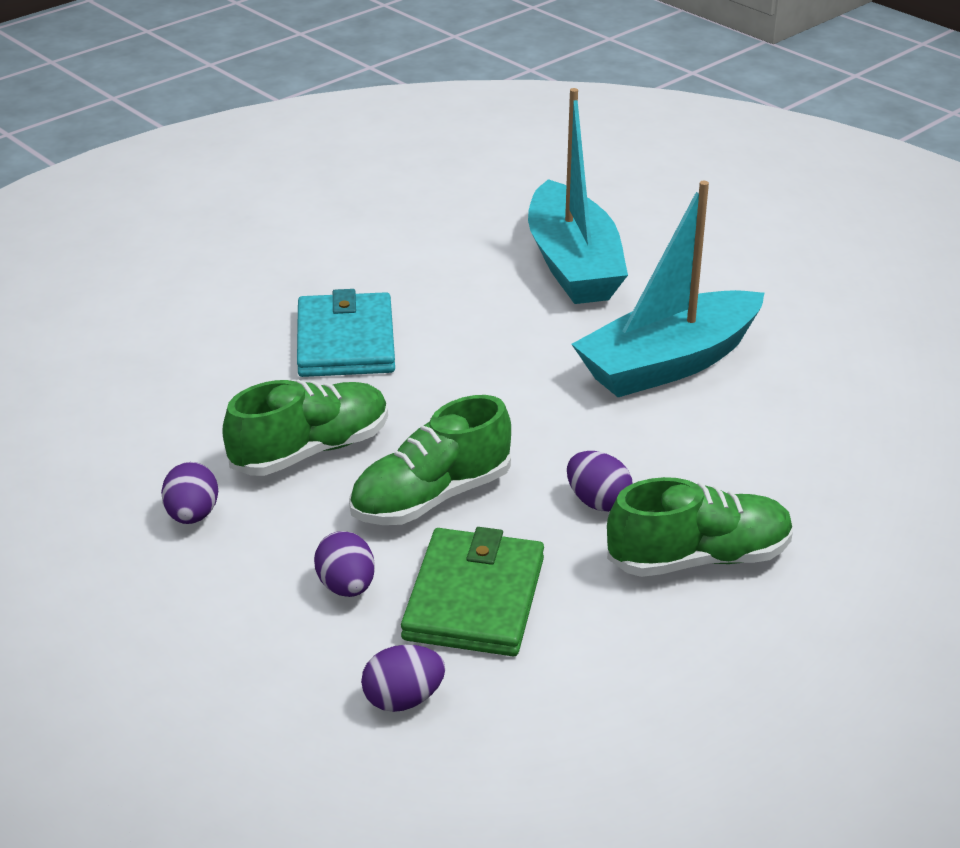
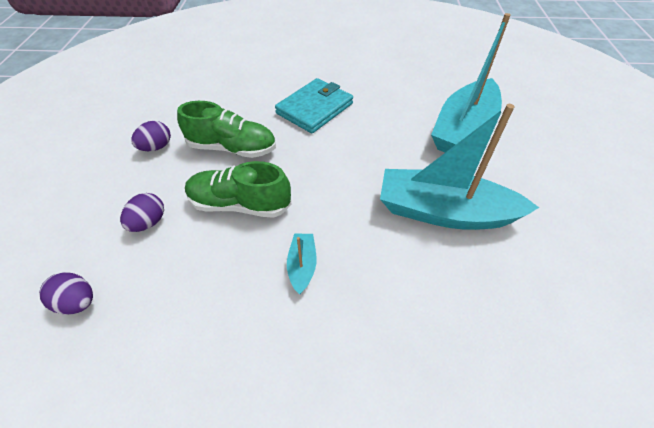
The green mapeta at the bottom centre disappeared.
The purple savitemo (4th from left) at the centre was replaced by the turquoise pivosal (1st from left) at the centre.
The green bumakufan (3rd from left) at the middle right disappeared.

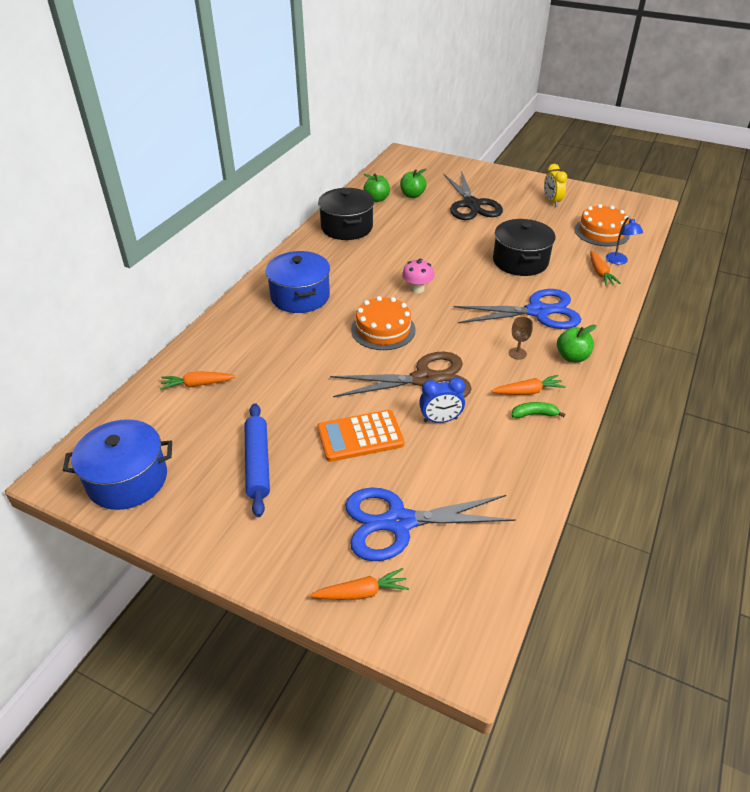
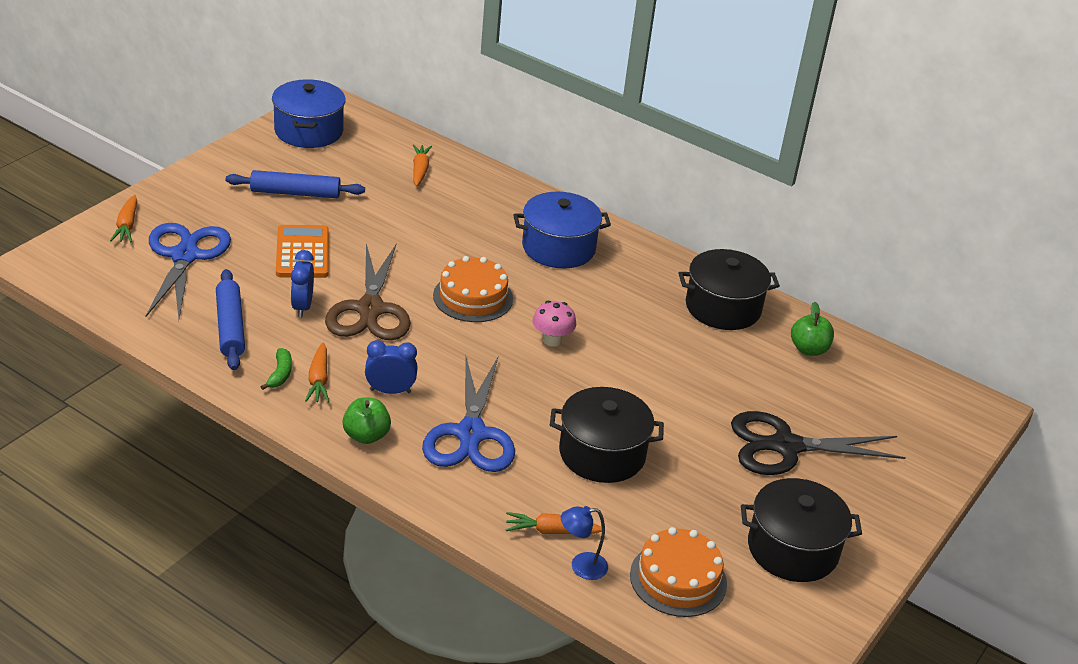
The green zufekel (2nd from left) at the top centre disappeared.
The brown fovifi at the middle right was replaced by the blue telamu (2nd from left) at the centre.
The yellow telamu at the top right was replaced by the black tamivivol (3rd from left) at the bottom right.
The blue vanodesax (1st from left) at the middle left appeared.

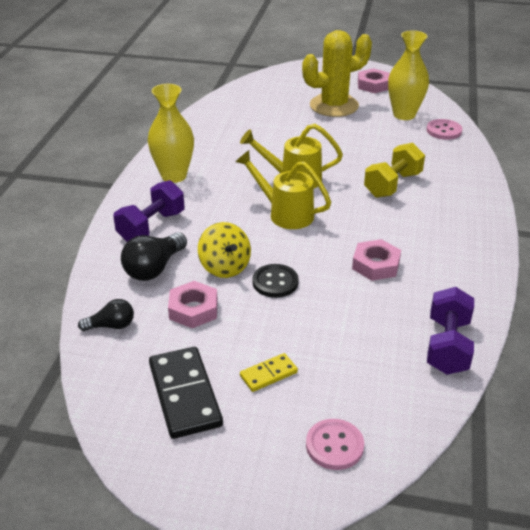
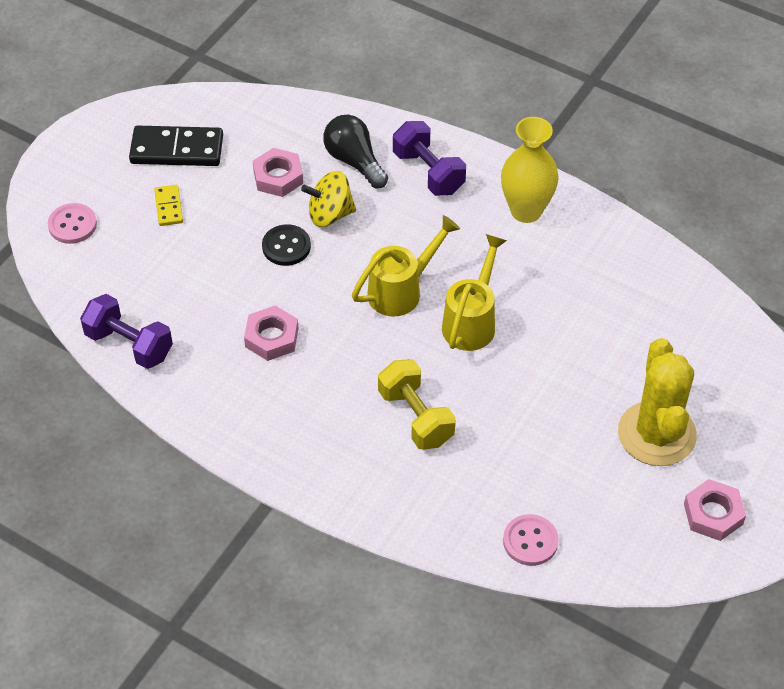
The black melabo (1st from left) at the middle left disappeared.
The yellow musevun (2nd from left) at the top right disappeared.

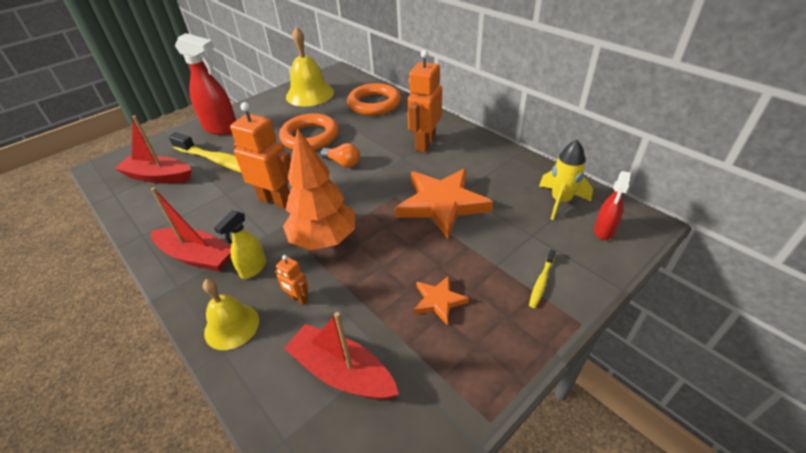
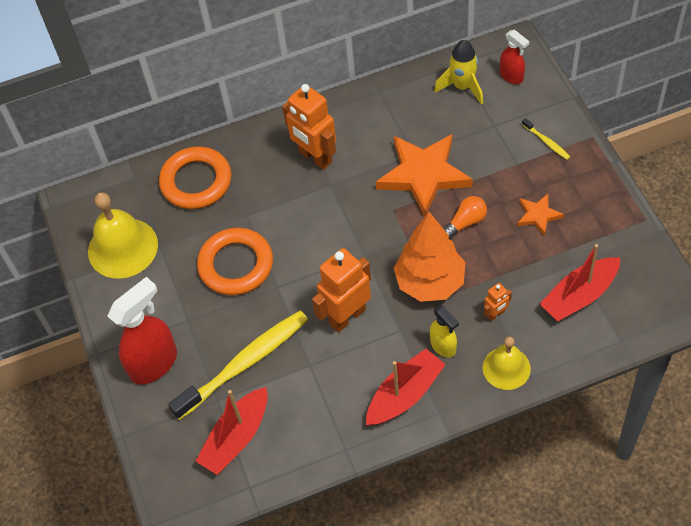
The orange melabo moved from the centre to the middle right.

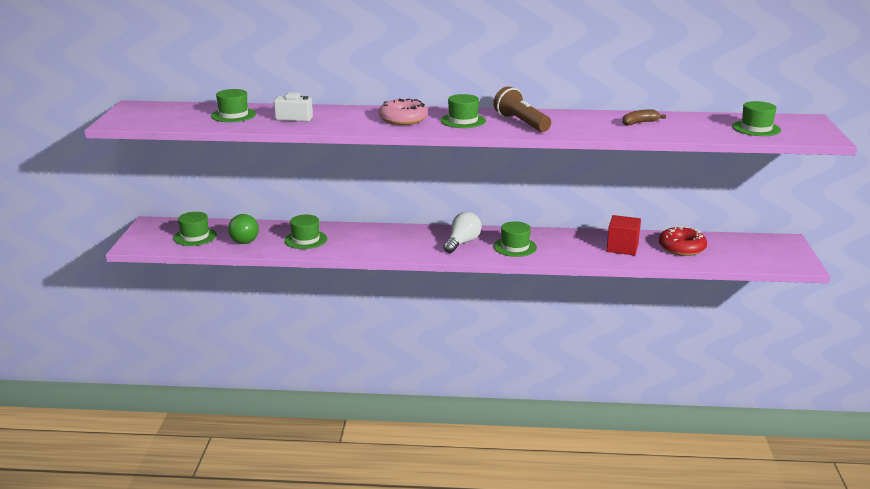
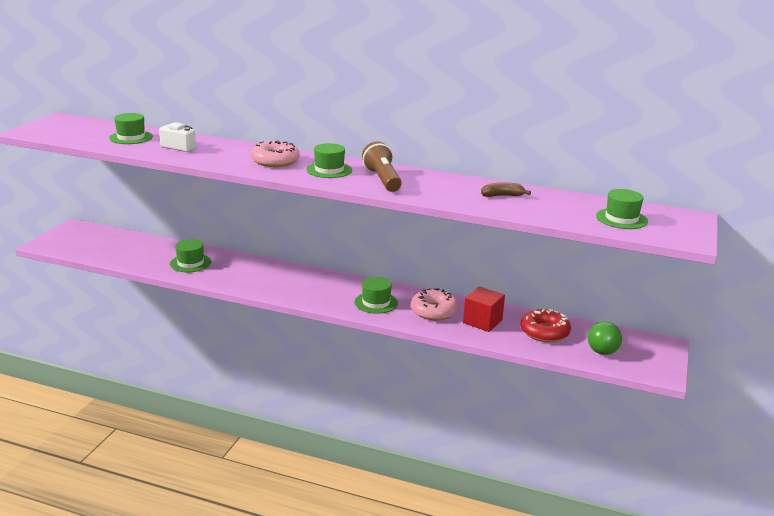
The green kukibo (1st from left) at the middle left disappeared.
The green melabo moved from the middle left to the middle right.
The white melabo at the centre disappeared.
The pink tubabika (2nd from left) at the centre appeared.

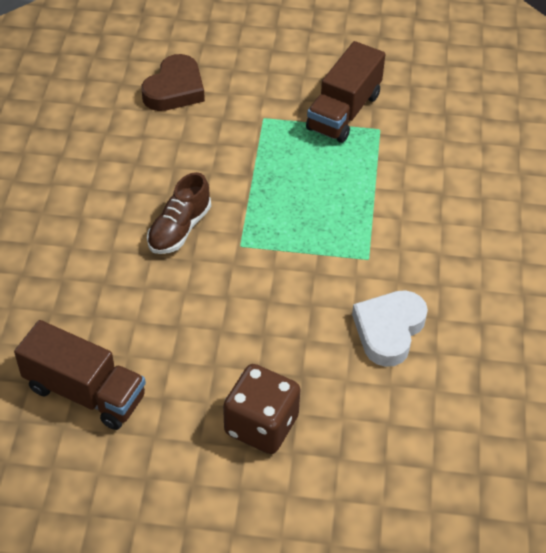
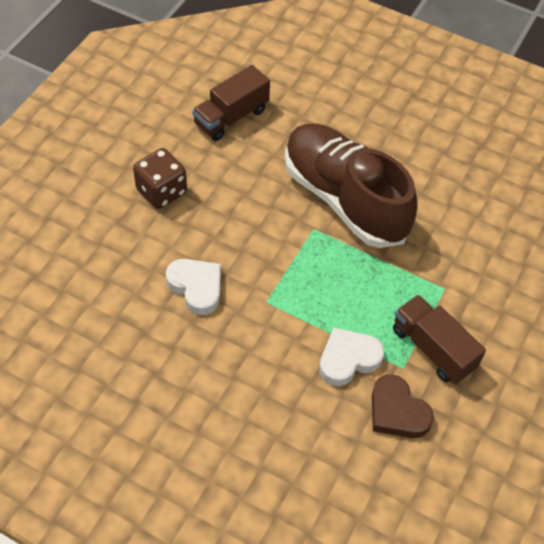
The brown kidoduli moved from the top left to the bottom right.
The brown bumakufan at the middle left changed to 2.40 times the size.
The white kidoduli (2nd from left) at the centre appeared.

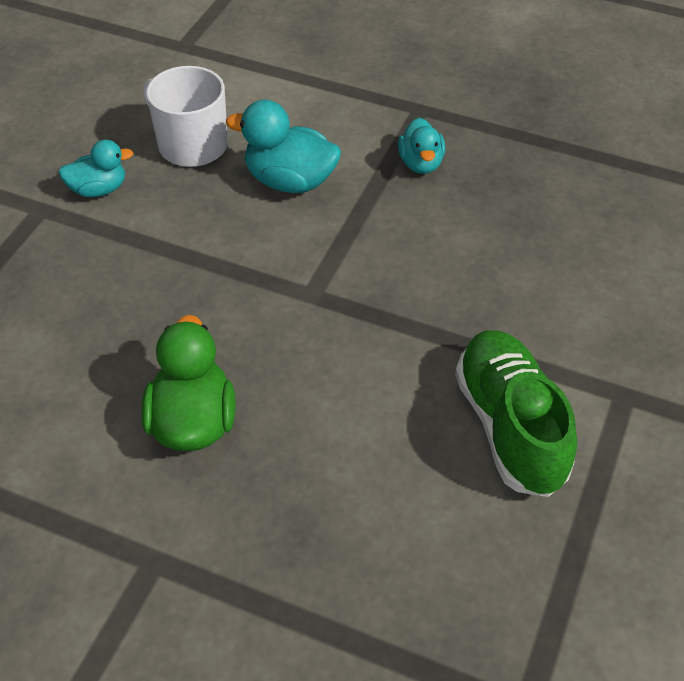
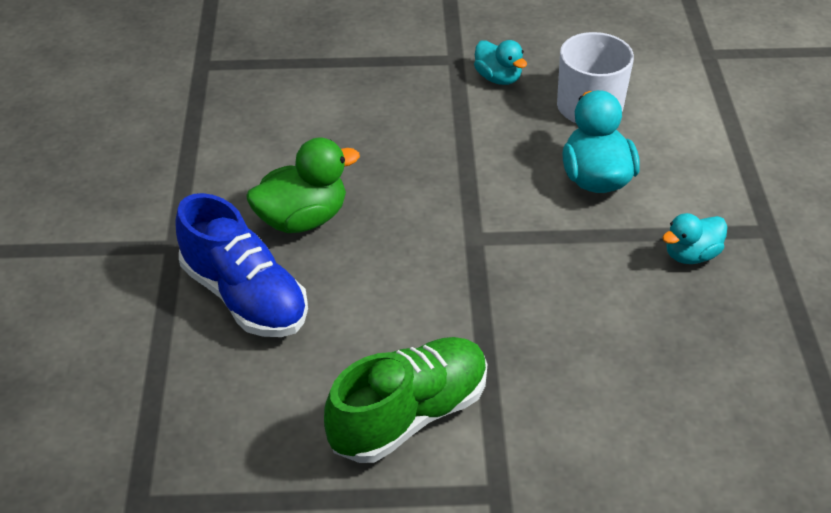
The blue bumakufan at the middle left appeared.

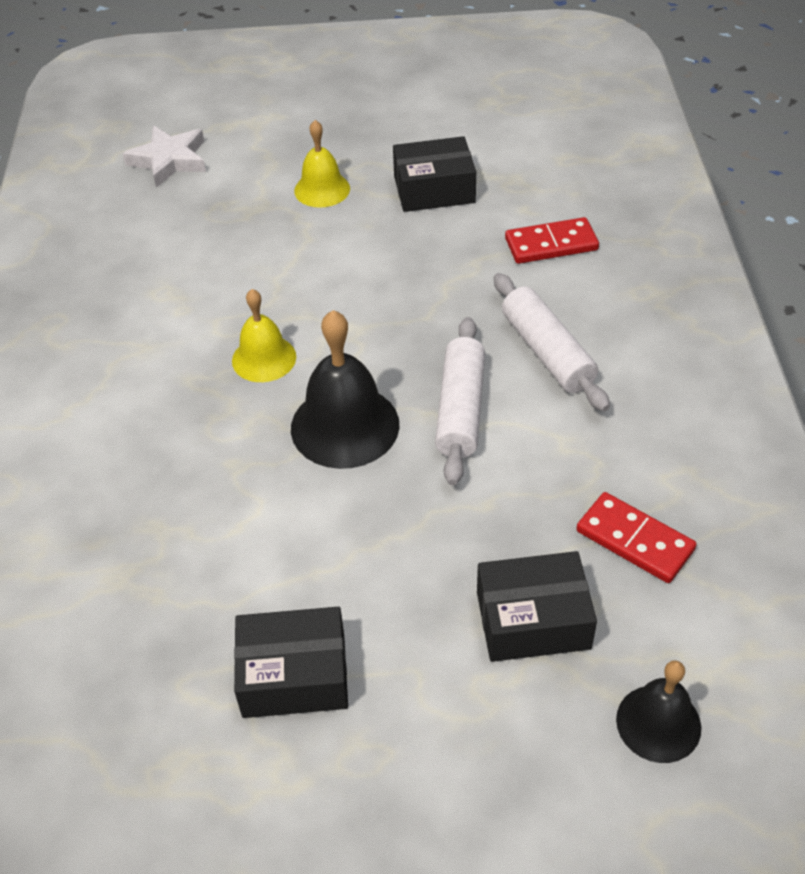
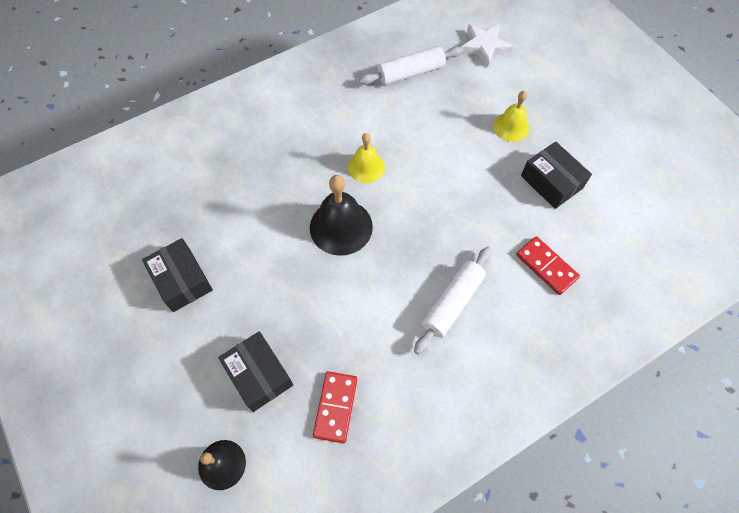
The white vanodesax (1st from left) moved from the centre to the top centre.

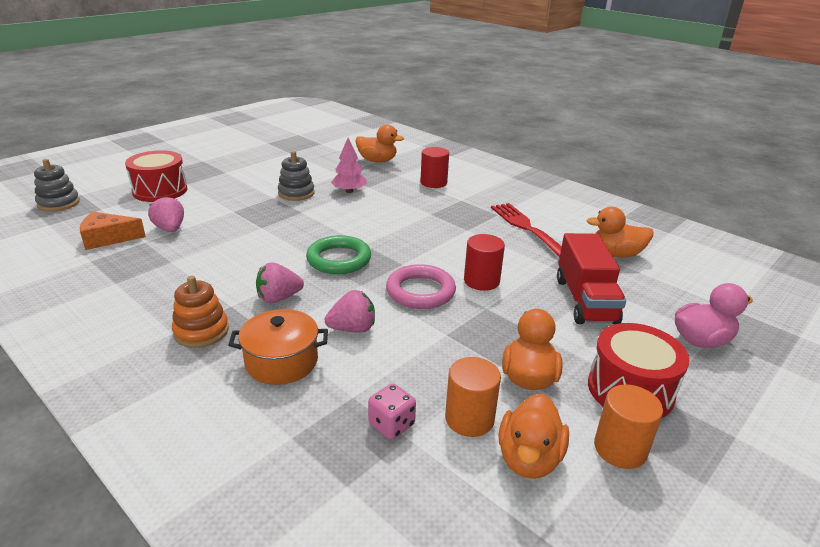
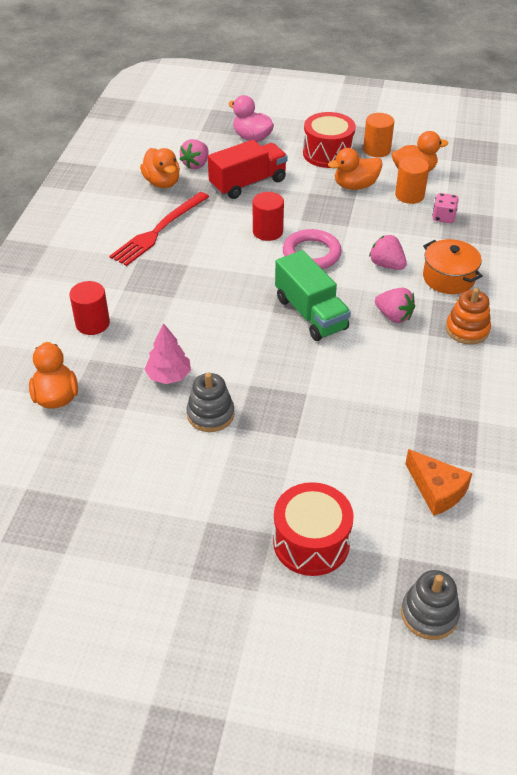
The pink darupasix (1st from left) moved from the middle left to the top centre.
The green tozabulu at the centre was replaced by the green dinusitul at the centre.

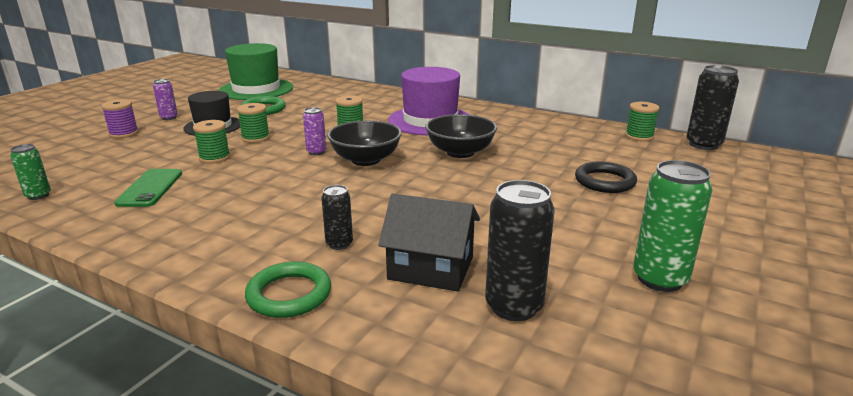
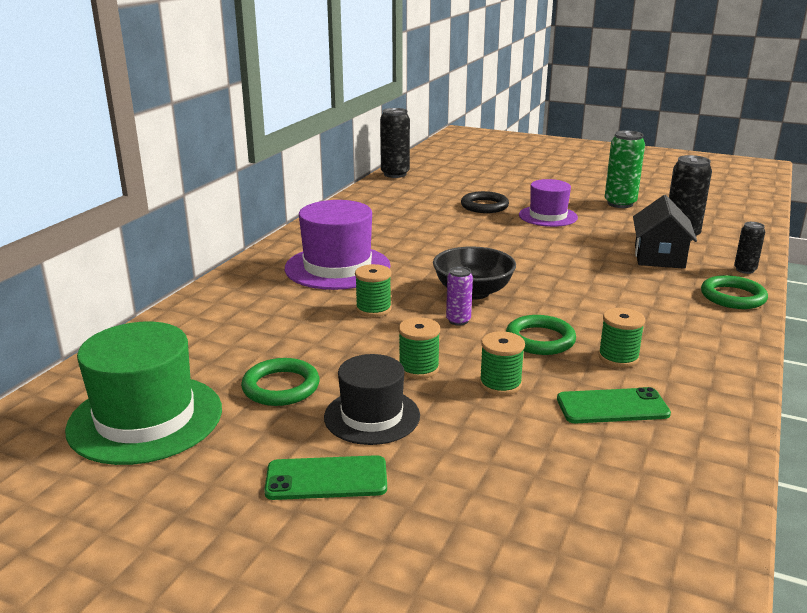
The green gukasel (1st from left) at the middle left disappeared.
The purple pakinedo at the top left disappeared.
The purple gukasel (1st from left) at the top left was replaced by the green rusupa (1st from left) at the bottom centre.
The black gukasel (1st from left in the first image) moved from the centre to the middle right.
The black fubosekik (2nd from left) at the centre disappeared.
The green pakinedo (4th from left) moved from the top right to the middle right.
The green tozabulu (2nd from left) at the middle right appeared.
The purple kukibo (2nd from left) at the top right appeared.

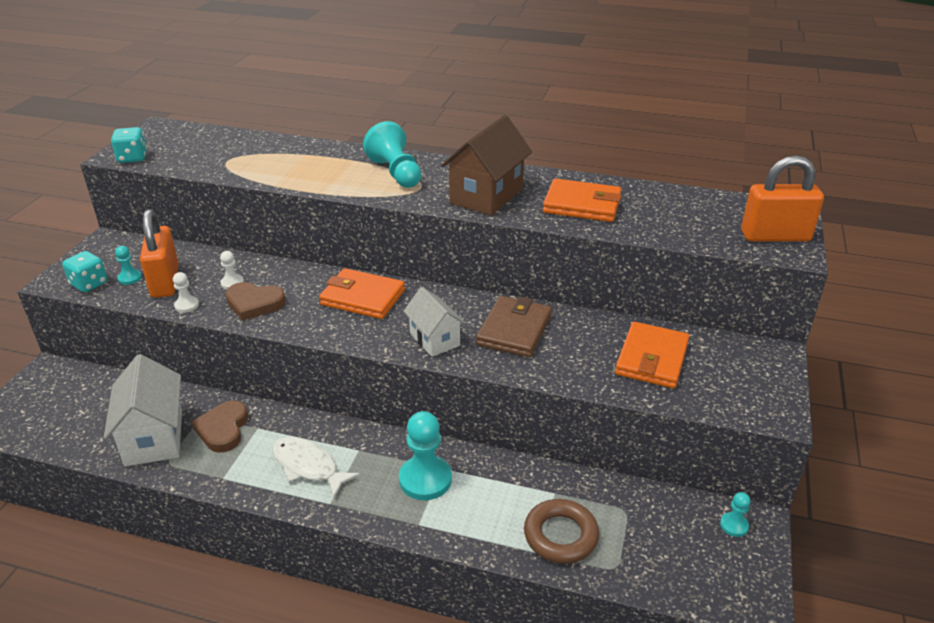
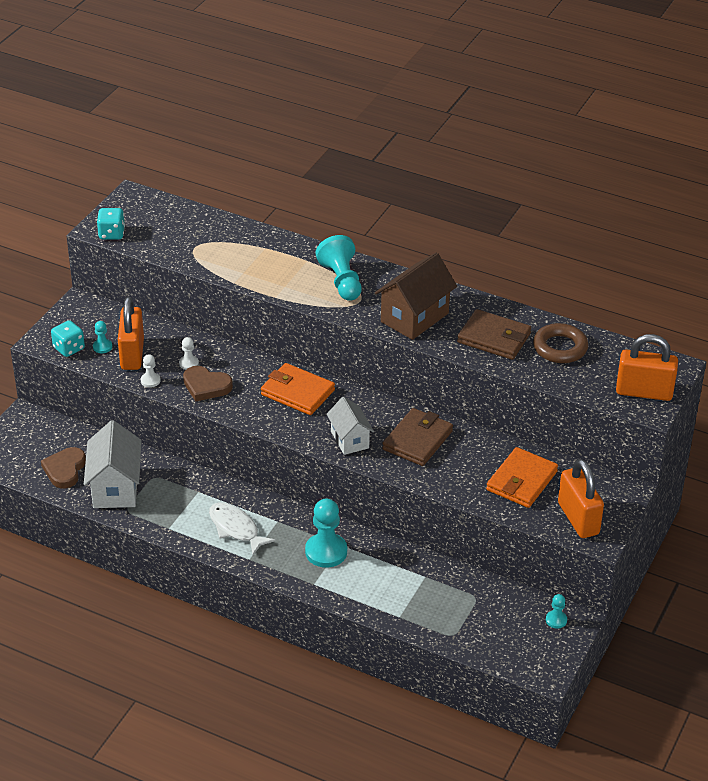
The brown kidoduli (1st from left) moved from the bottom left to the middle left.
The brown tozabulu moved from the bottom centre to the middle right.
The orange mapeta (2nd from left) at the top centre became the brown mapeta (2nd from left) at the middle right.
The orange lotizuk (2nd from left) at the middle right appeared.

